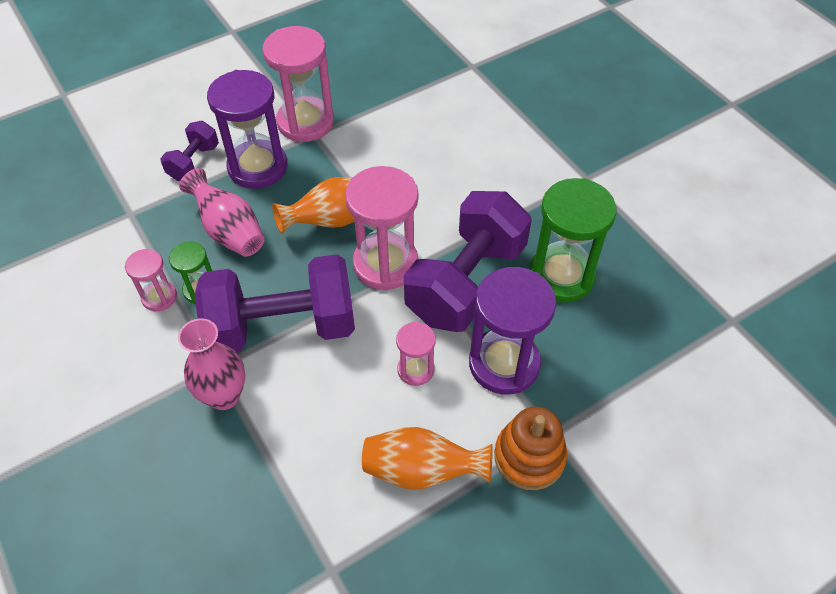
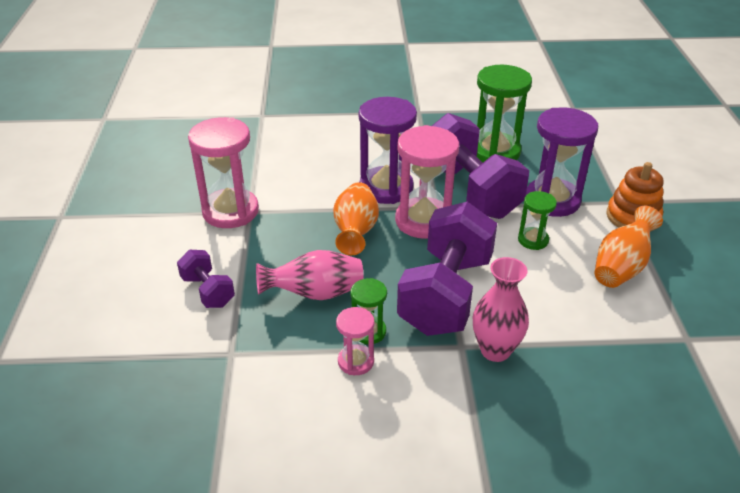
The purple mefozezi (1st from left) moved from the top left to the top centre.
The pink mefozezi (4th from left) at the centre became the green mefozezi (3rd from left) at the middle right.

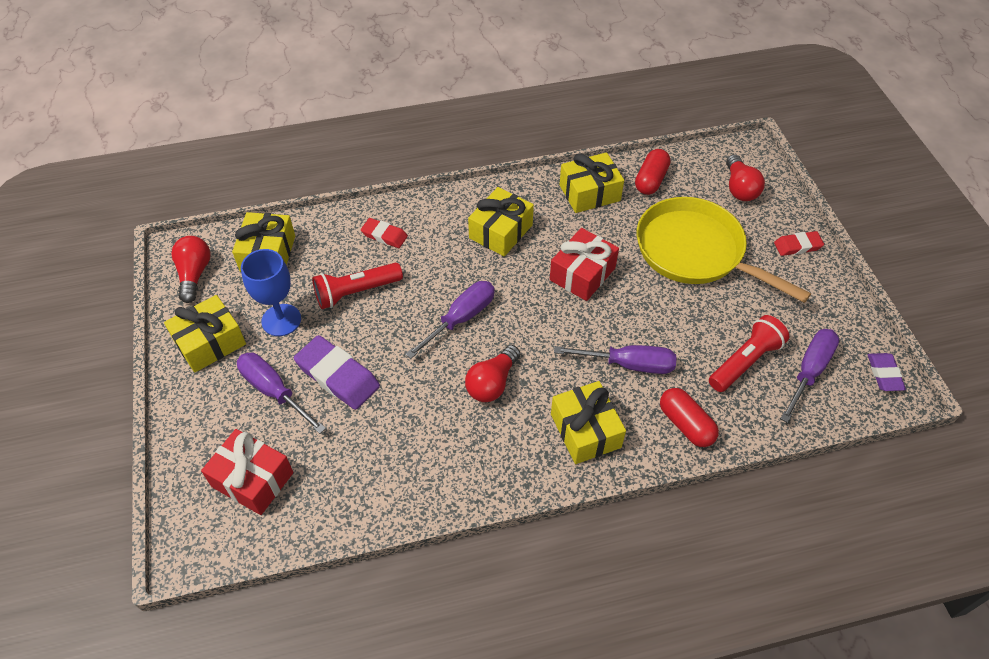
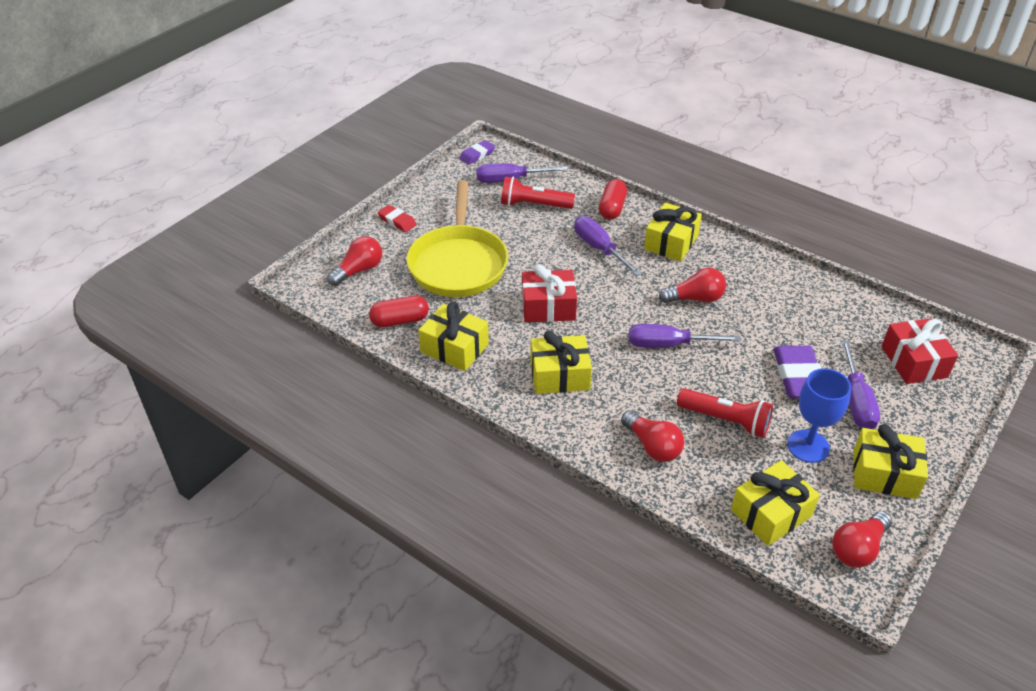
The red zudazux (1st from left) at the centre was replaced by the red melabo (2nd from left) at the centre.

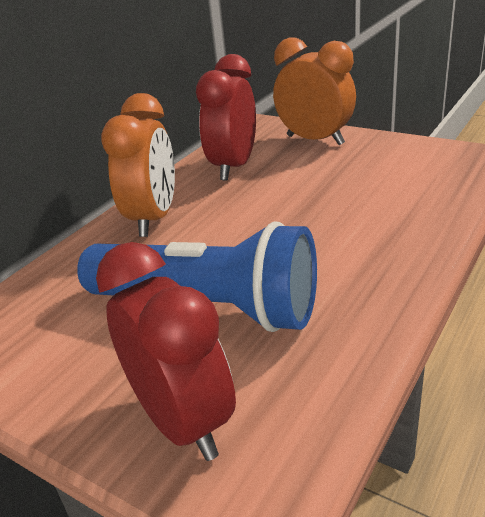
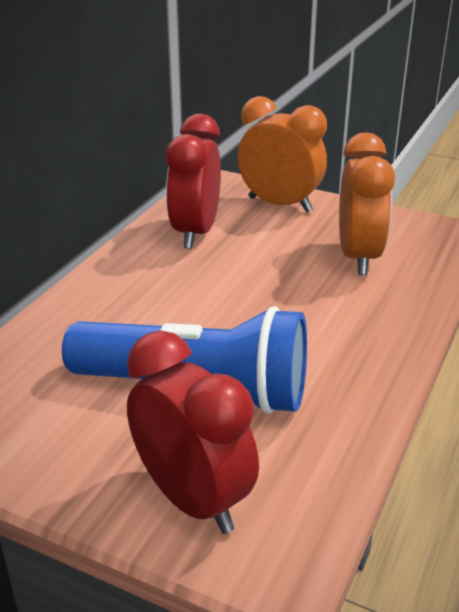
The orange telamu (1st from left in the first image) moved from the top left to the middle right.

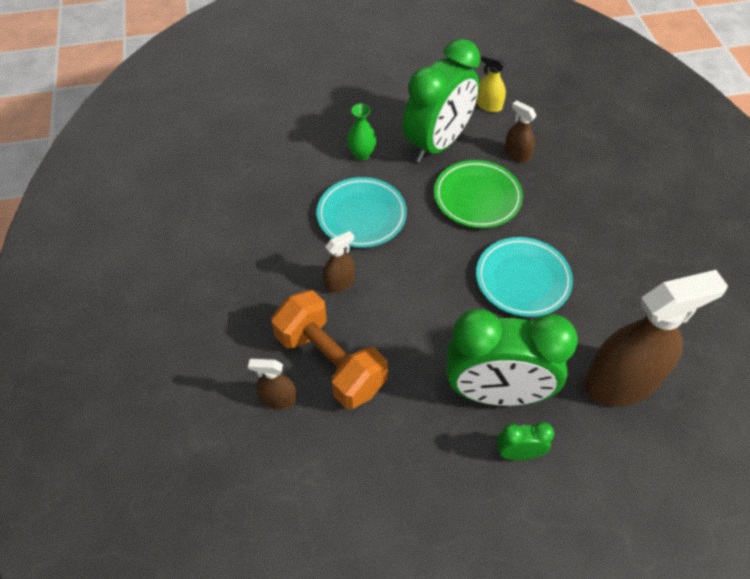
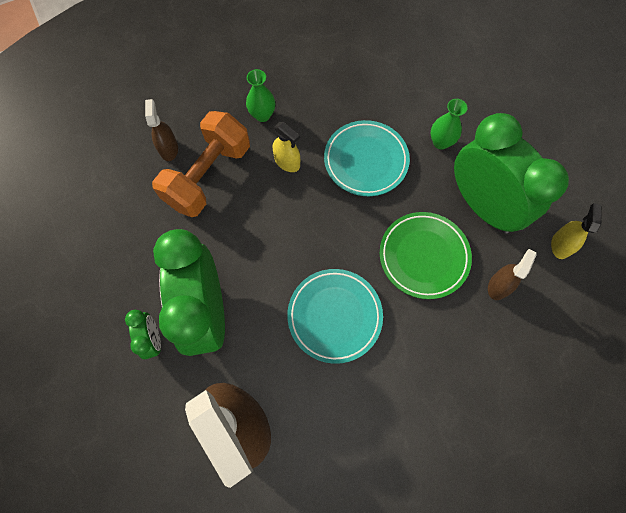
The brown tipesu (2nd from left) at the centre became the yellow tipesu (1st from left) at the top centre.
The green telamu (1st from left in the first image) at the top centre turned 150 degrees counterclockwise.
The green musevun (1st from left) at the top centre appeared.

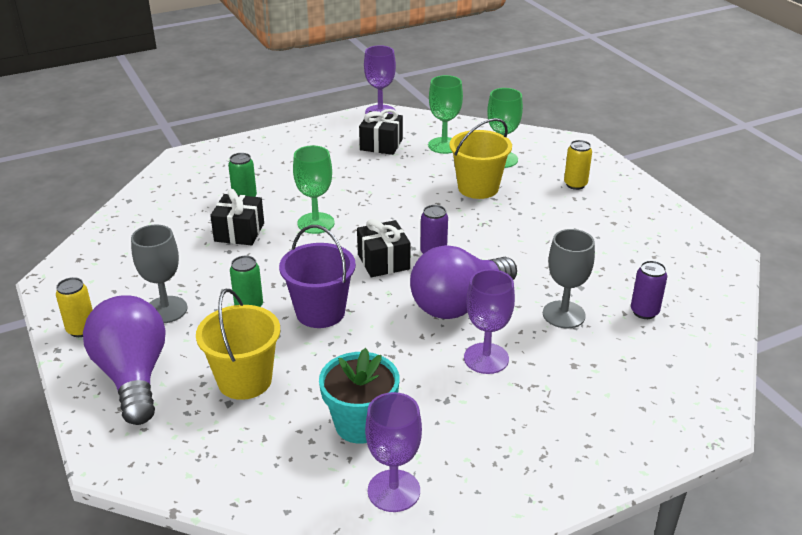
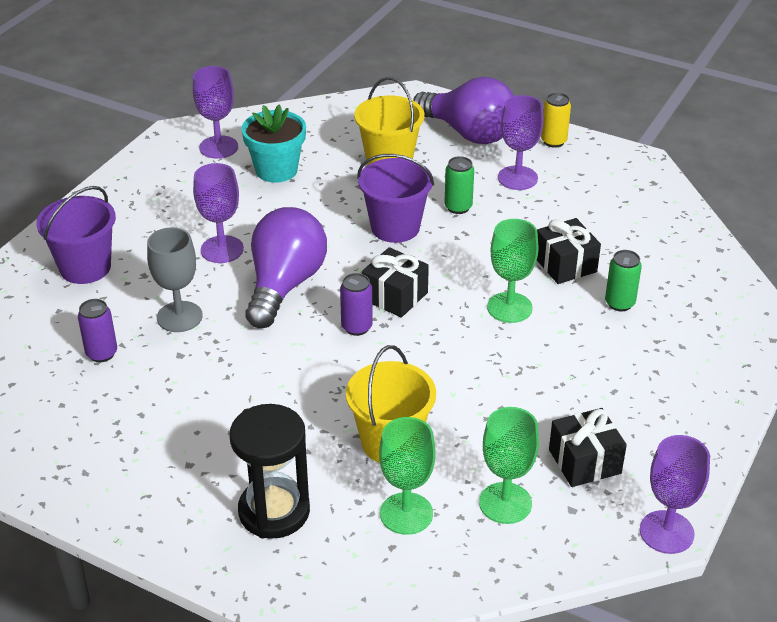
The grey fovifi (1st from left) at the middle left became the purple fovifi (3rd from left) at the top right.
The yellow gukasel (2nd from left) at the top right was replaced by the black mefozezi at the bottom centre.
The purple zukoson (1st from left) at the middle left appeared.

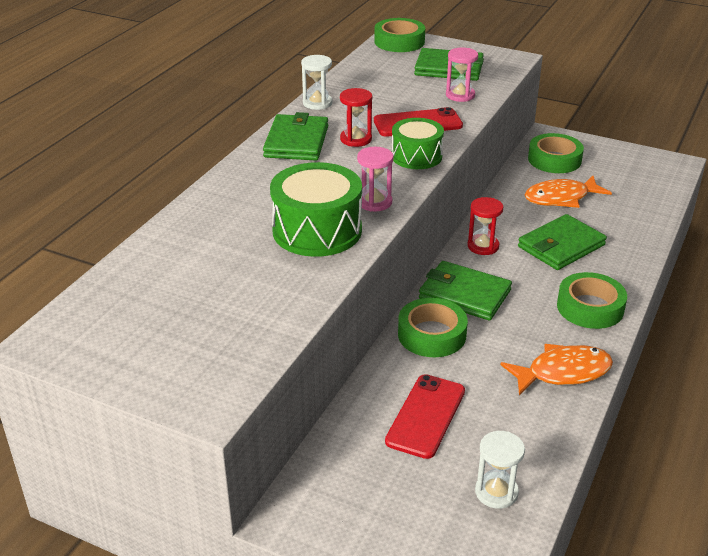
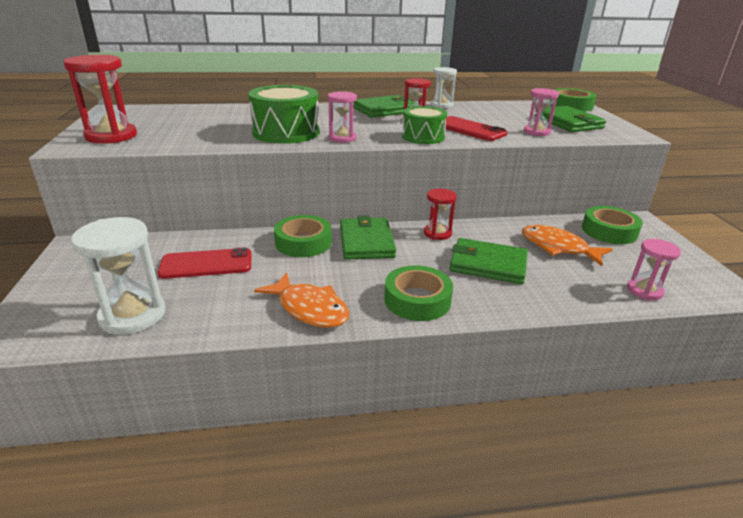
The white mefozezi (2nd from left in the first image) at the bottom right changed to 1.66 times the size.
The red mefozezi (1st from left) at the top left appeared.
The pink mefozezi (3rd from left) at the middle right appeared.

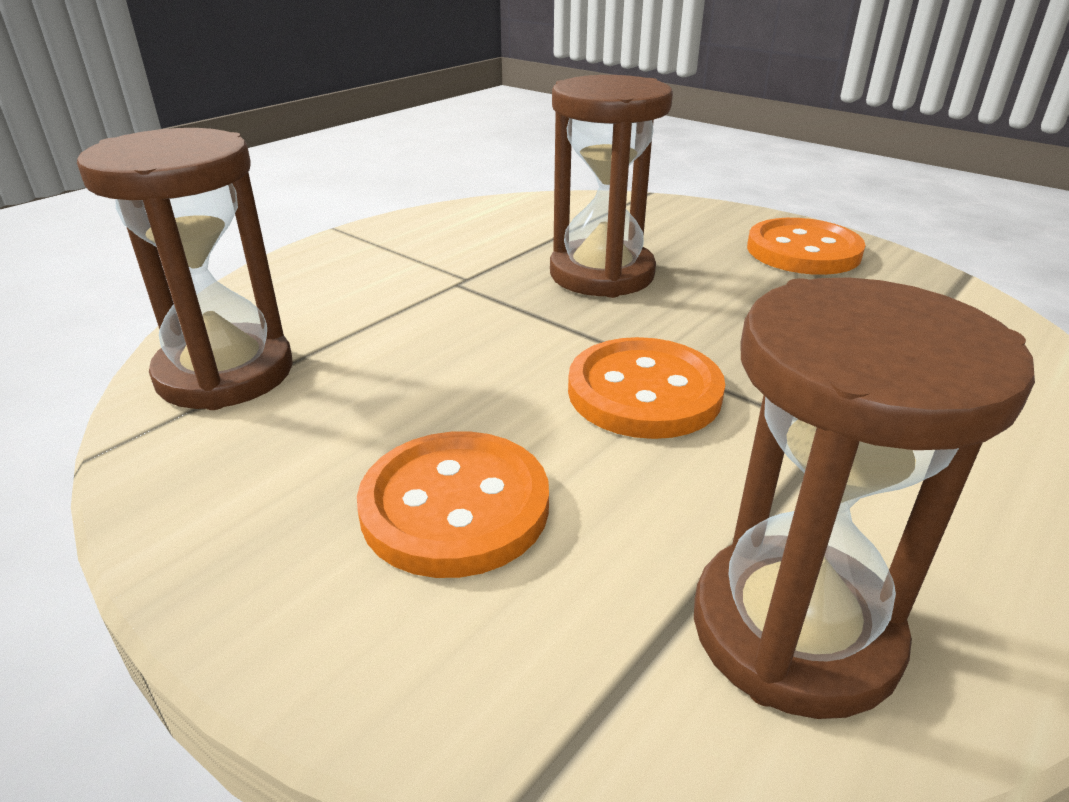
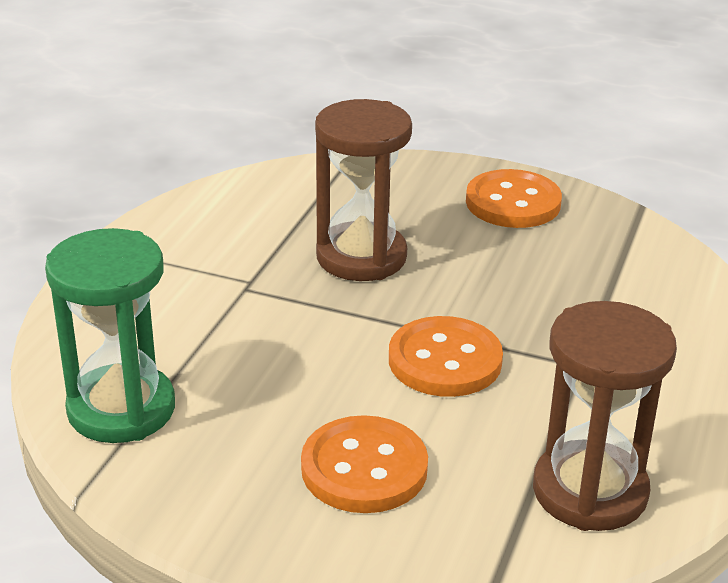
The brown mefozezi (1st from left) at the middle left became the green mefozezi at the middle left.

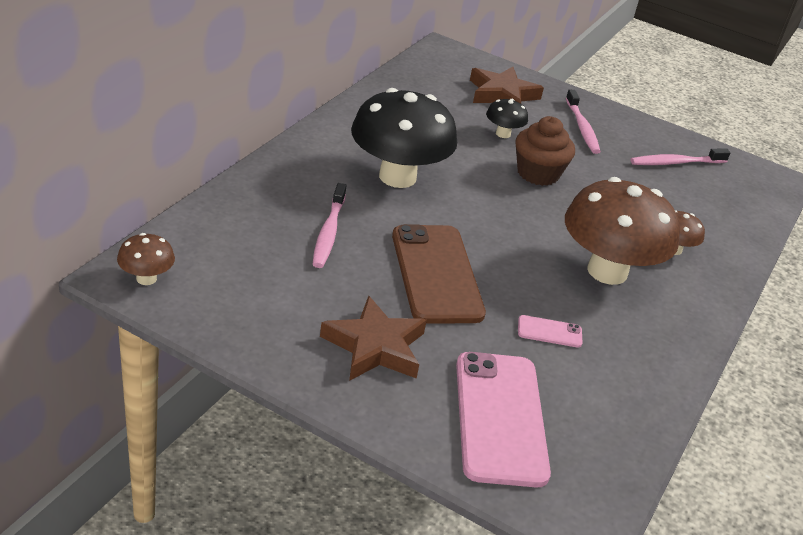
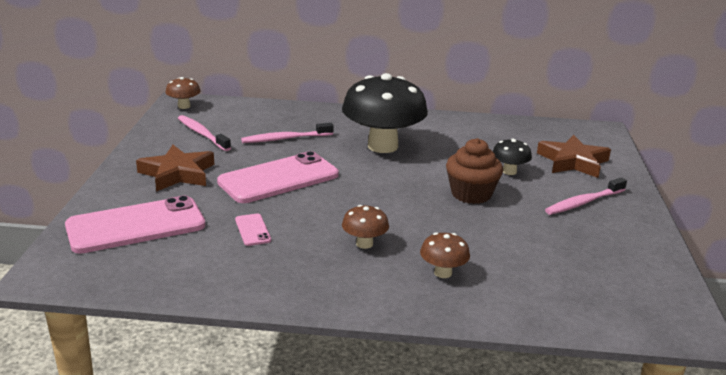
The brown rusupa at the centre became the pink rusupa (3rd from left) at the centre.
The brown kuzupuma (2nd from left) at the middle right changed to 0.44 times the size.
The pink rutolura (3rd from left in the first image) moved from the top right to the middle left.

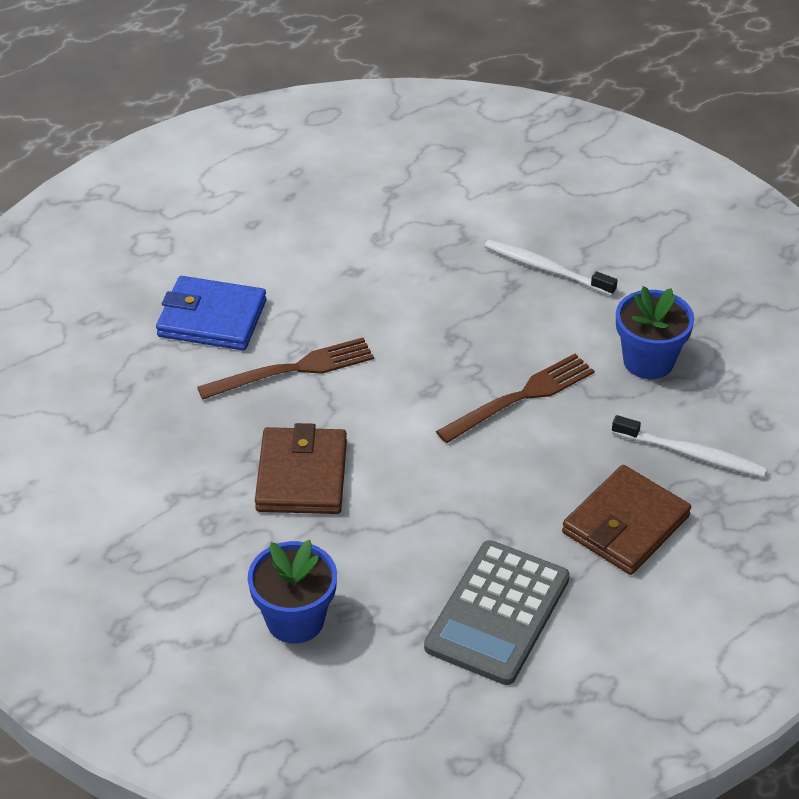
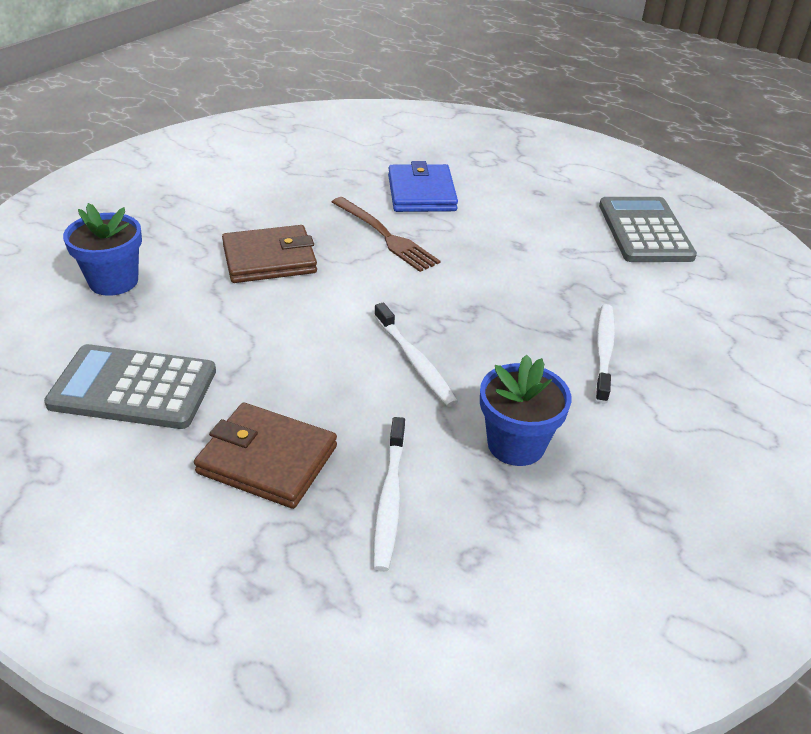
The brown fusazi (2nd from left) at the centre was replaced by the white rutolura (2nd from left) at the centre.
The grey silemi (2nd from left) at the top right appeared.

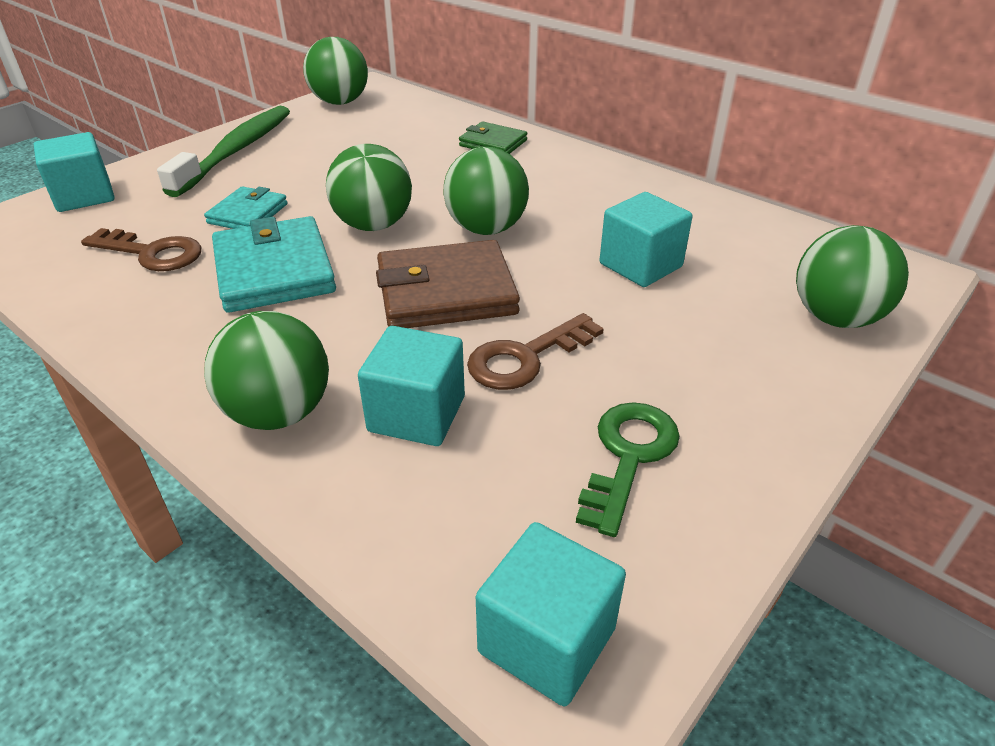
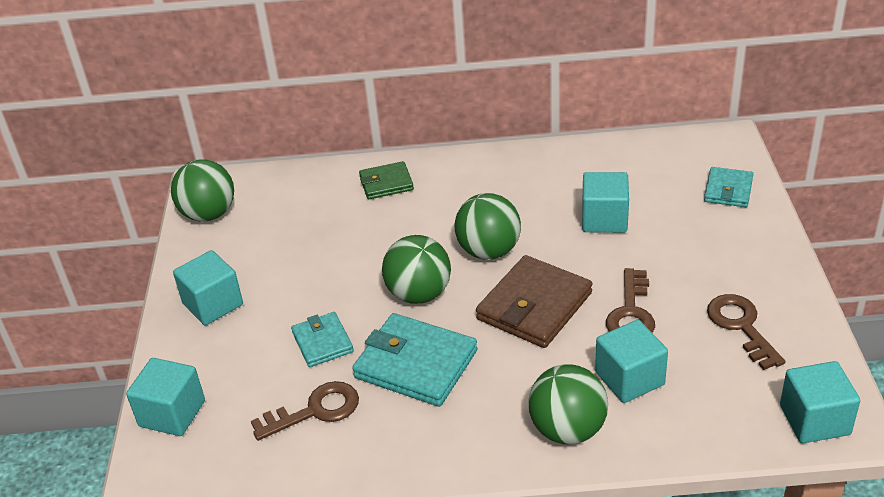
The green rutolura at the top left was replaced by the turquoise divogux (2nd from left) at the middle left.
The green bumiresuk at the centre became the brown bumiresuk (3rd from left) at the bottom right.
The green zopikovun (5th from left) at the middle right was replaced by the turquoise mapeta (3rd from left) at the middle right.

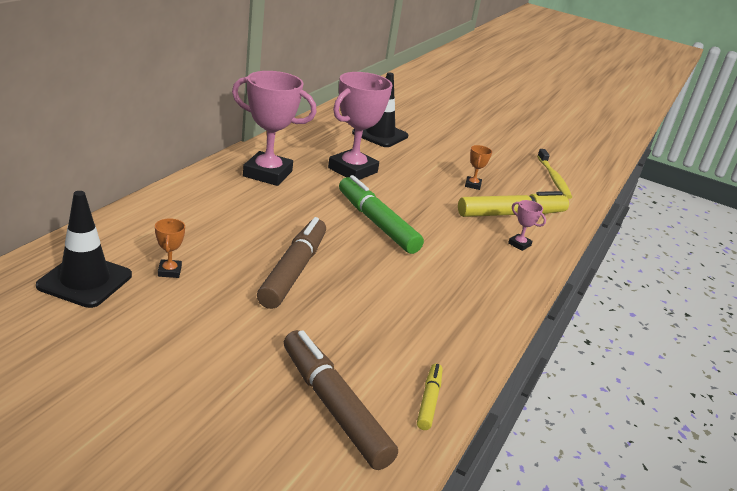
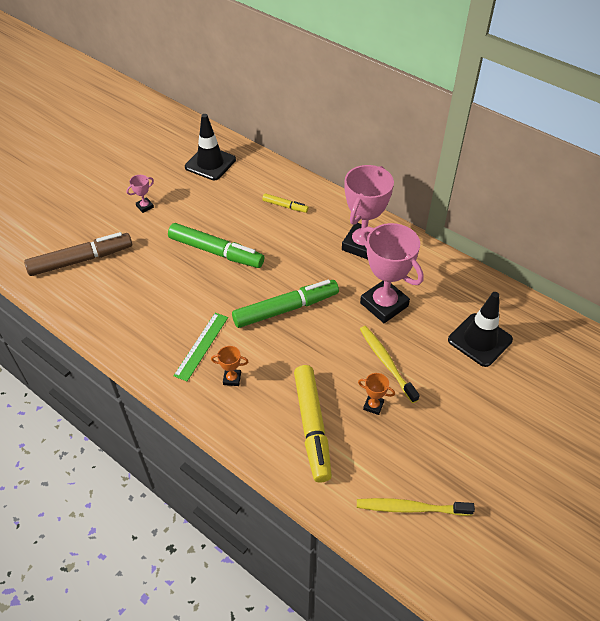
The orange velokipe (1st from left) moved from the middle left to the centre.
The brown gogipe (1st from left) at the centre became the green gogipe (1st from left) at the centre.
The yellow gogipe (1st from left) moved from the bottom centre to the top centre.
The pink velokipe (3rd from left in the first image) moved from the middle right to the top left.
The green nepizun at the centre appeared.
The yellow rutolura (1st from left) at the centre appeared.

